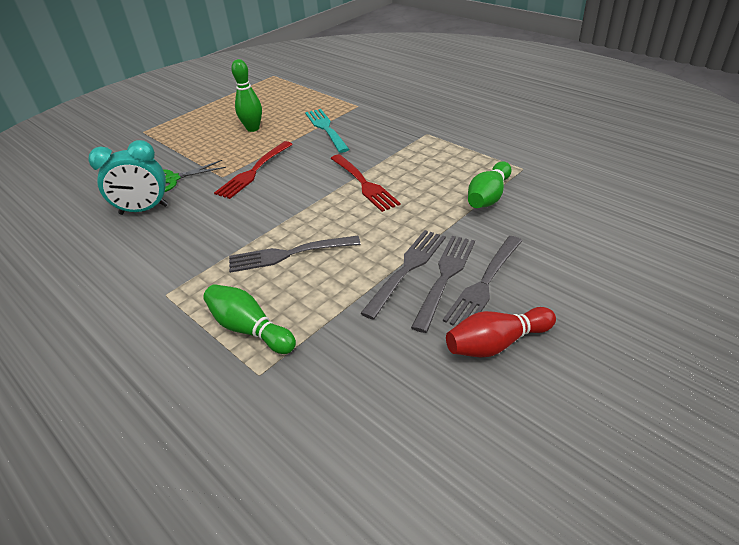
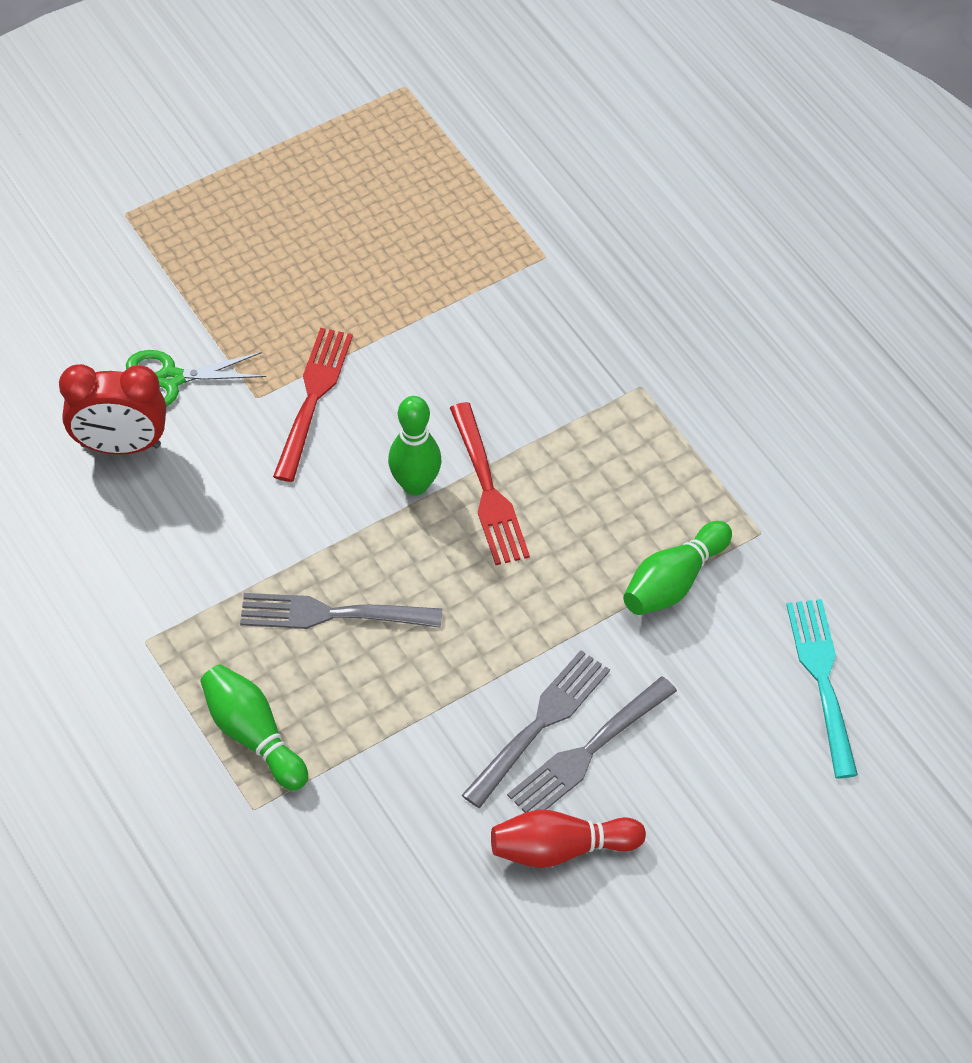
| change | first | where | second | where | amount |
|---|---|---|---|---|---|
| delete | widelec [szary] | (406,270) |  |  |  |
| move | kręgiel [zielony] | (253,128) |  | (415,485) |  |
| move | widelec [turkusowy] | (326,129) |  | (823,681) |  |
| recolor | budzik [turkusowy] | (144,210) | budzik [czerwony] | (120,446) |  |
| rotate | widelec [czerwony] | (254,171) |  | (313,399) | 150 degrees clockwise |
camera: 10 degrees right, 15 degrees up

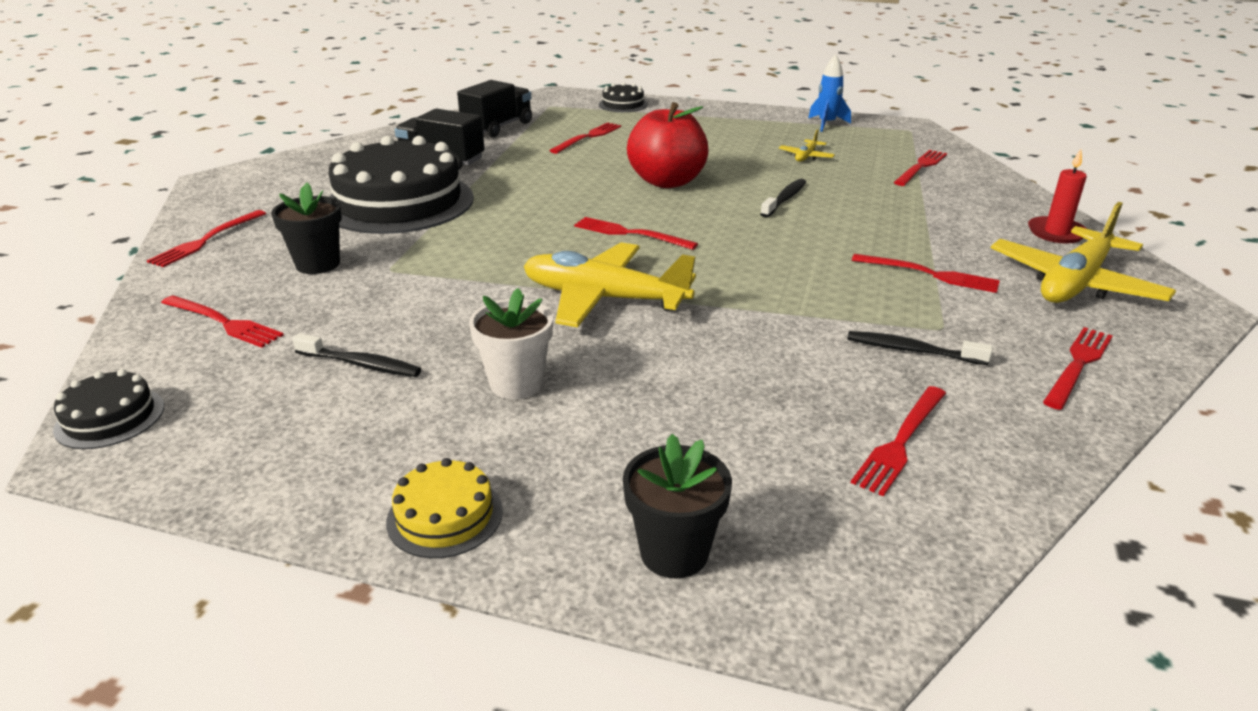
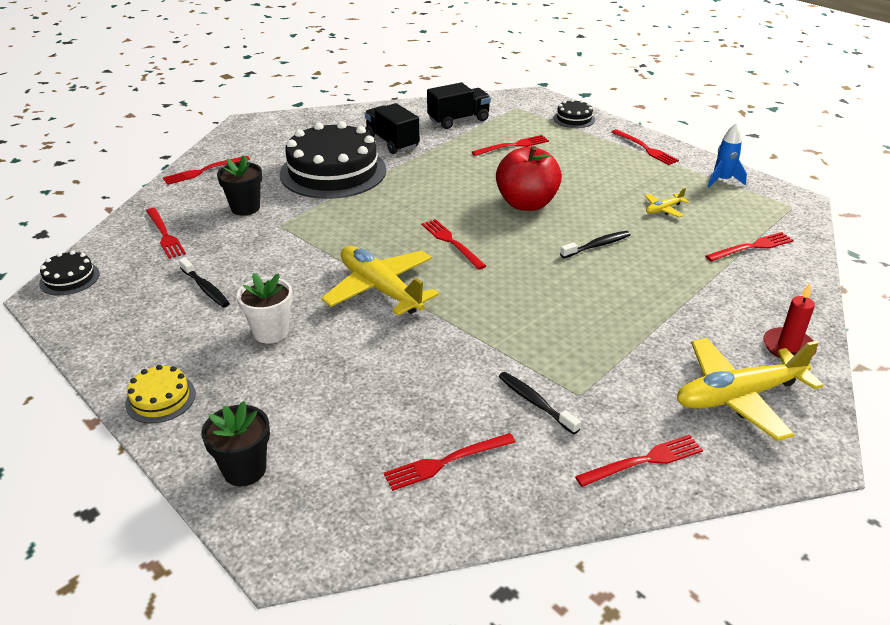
| change | first | where | second | where | amount |
|---|---|---|---|---|---|
| move | widelec [czerwony] | (929,274) |  | (645,148) |  |
camera: 30 degrees right, 5 degrees up

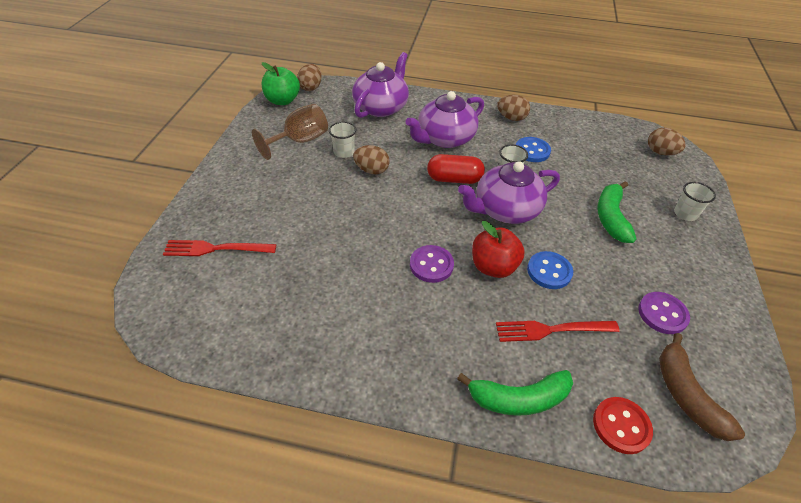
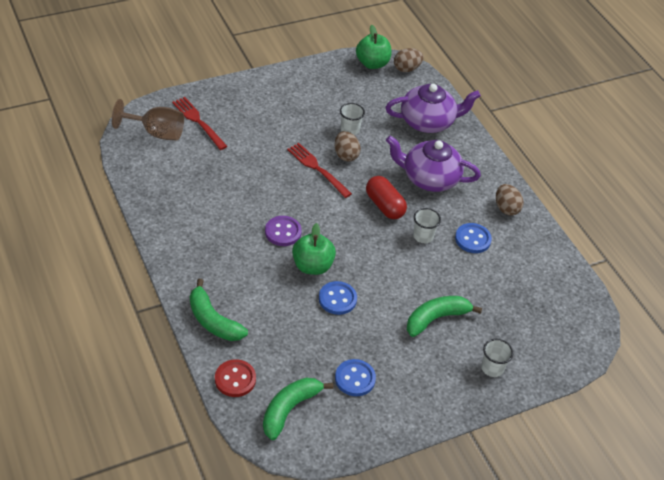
| change | first | where | second | where | amount |
|---|---|---|---|---|---|
| delete | imbryk [fioletowy] | (505,210) |  |  |  |
| delete | jajko [brązowy] | (660,152) |  |  |  |
| move | kielich [brązowy] | (300,141) |  | (156,133) |  |
| move | widelec [czerwony] | (552,330) |  | (317,169) |  |
| recolor | jabłko [czerwony] | (493,267) | jabłko [zielony] | (312,266) |  |
| recolor | guzik [fioletowy] | (662,314) | guzik [niebieski] | (355,379) |  |
| recolor | banan [brązowy] | (686,395) | banan [zielony] | (289,409) |  |
camera: 50 degrees right, 0 degrees up

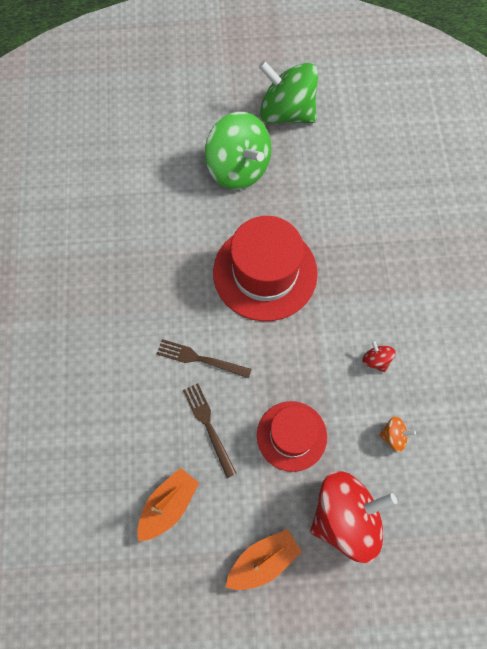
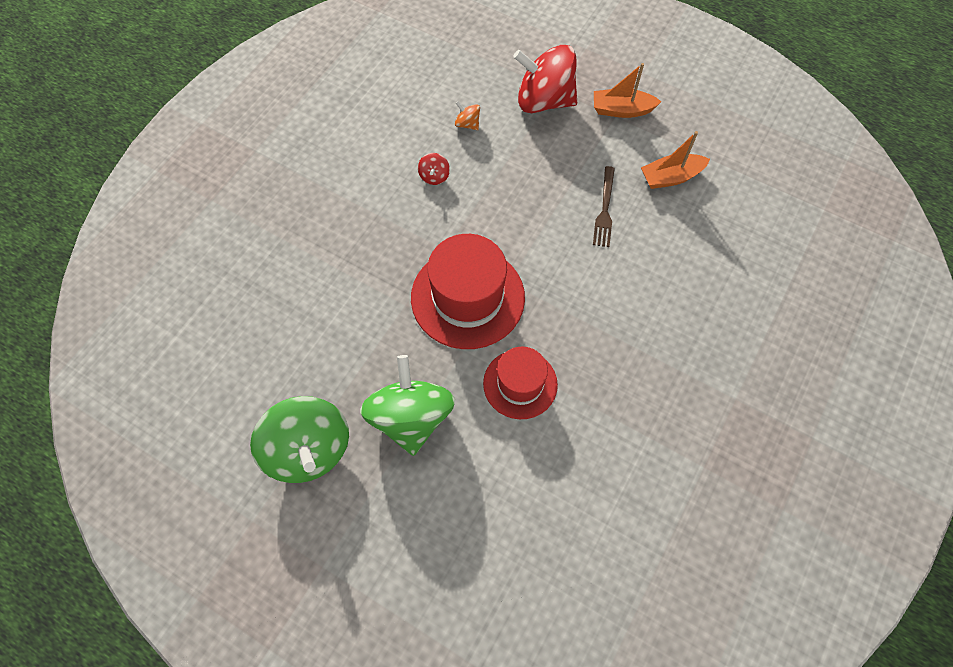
| change | first | where | second | where | amount |
|---|---|---|---|---|---|
| delete | widelec [brązowy] | (200,359) |  |  |  |
| move | kapelusz [czerwony] | (291,436) |  | (520,384) |  |
camera: 145 degrees left, 5 degrees down

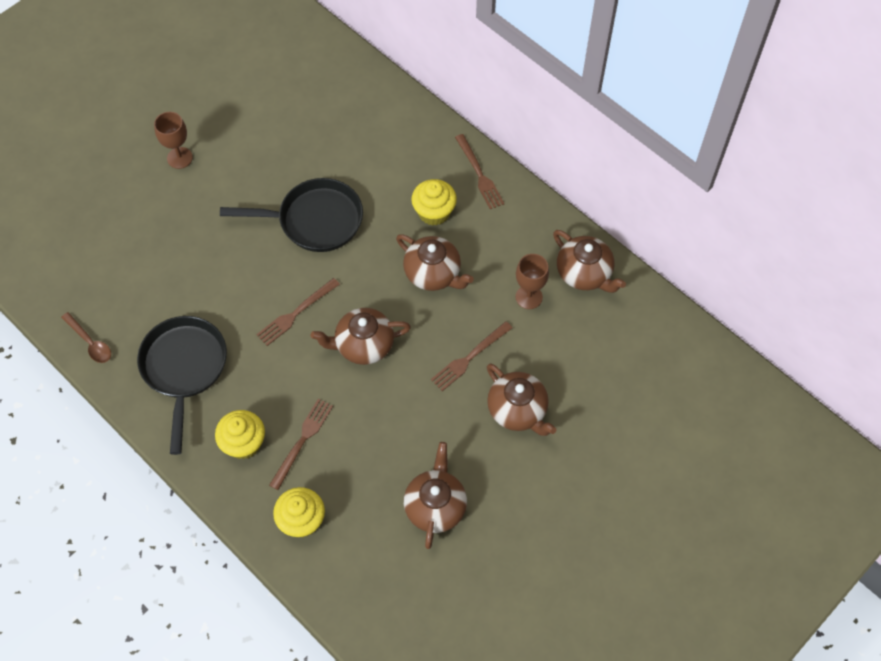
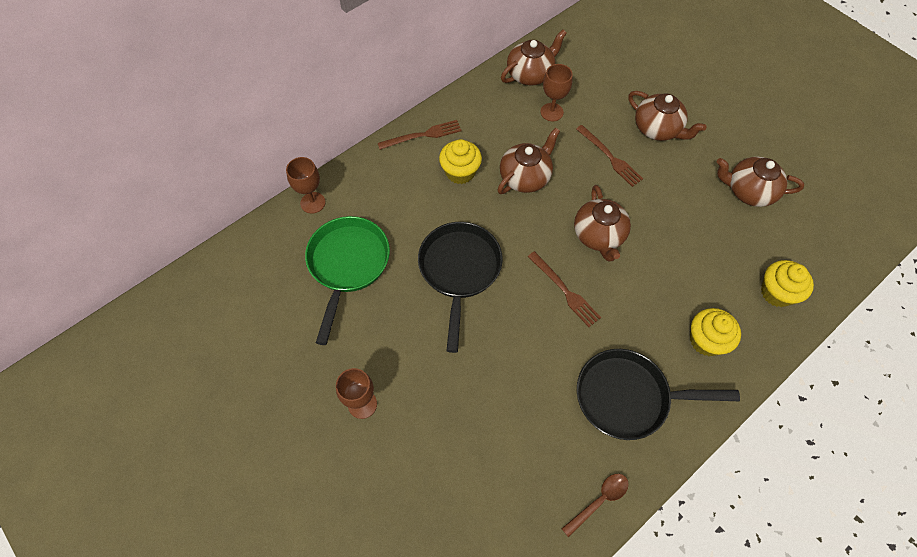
| change | first | where | second | where | amount |
|---|---|---|---|---|---|
| delete | widelec [brązowy] | (302,441) |  |  |  |
| insert |  |  | kielich [brązowy] | (313,202) |  |
| insert |  |  | patelnia [zielony] | (347,265) |  |
| rotate | imbryk [brązowy] | (518,410) |  | (657,129) | 75 degrees clockwise |
camera: 85 degrees left, 0 degrees up

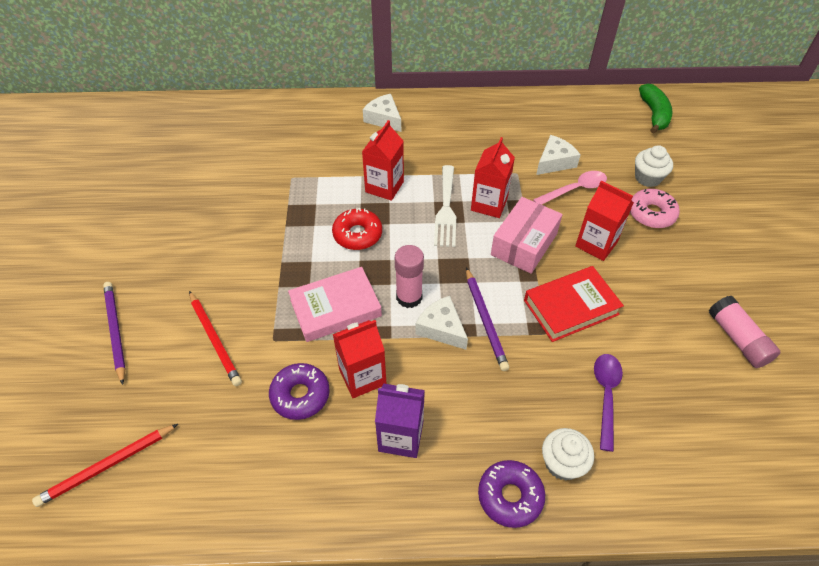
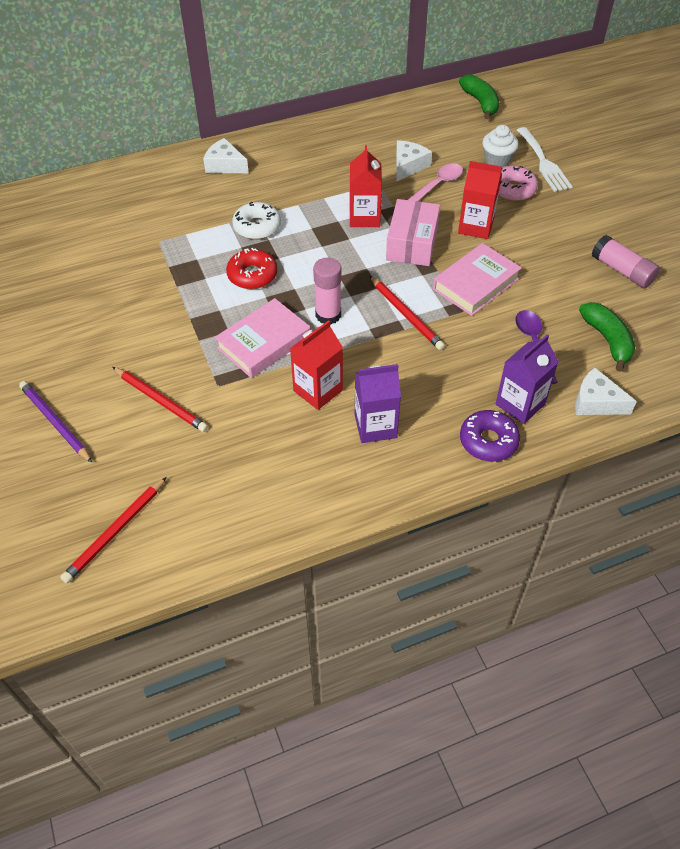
| change | first | where | second | where | amount |
|---|---|---|---|---|---|
| delete | donut [fioletowy] | (300,395) |  |  |  |
| insert |  |  | banan [zielony] | (607,340) |  |
| move | ser [biały] | (441,328) |  | (596,402) |  |
| move | widelec [biały] | (446,209) |  | (543,162) |  |
| replace | karton mleka [czerwony] | (384,187) | donut [biały] | (257,227) |  |
| replace | muffinka [biały] | (562,463) | karton mleka [fioletowy] | (520,404) |  |
| recolor | ołówek [fioletowy] | (485,320) | ołówek [czerwony] | (406,315) |  |
| recolor | książka [czerwony] | (571,307) | książka [różowy] | (476,284) |  |
camera: 20 degrees left, 0 degrees up

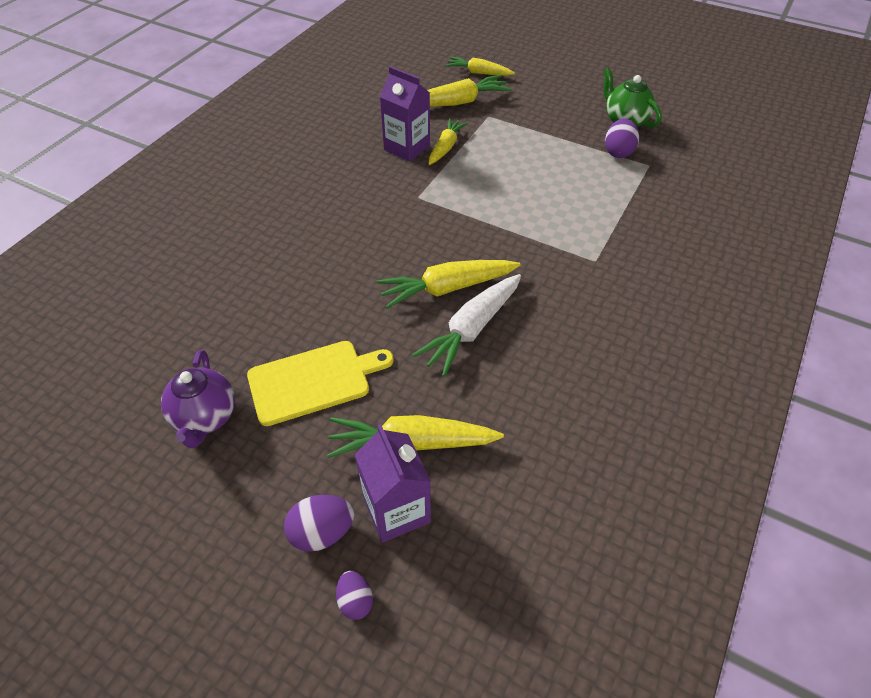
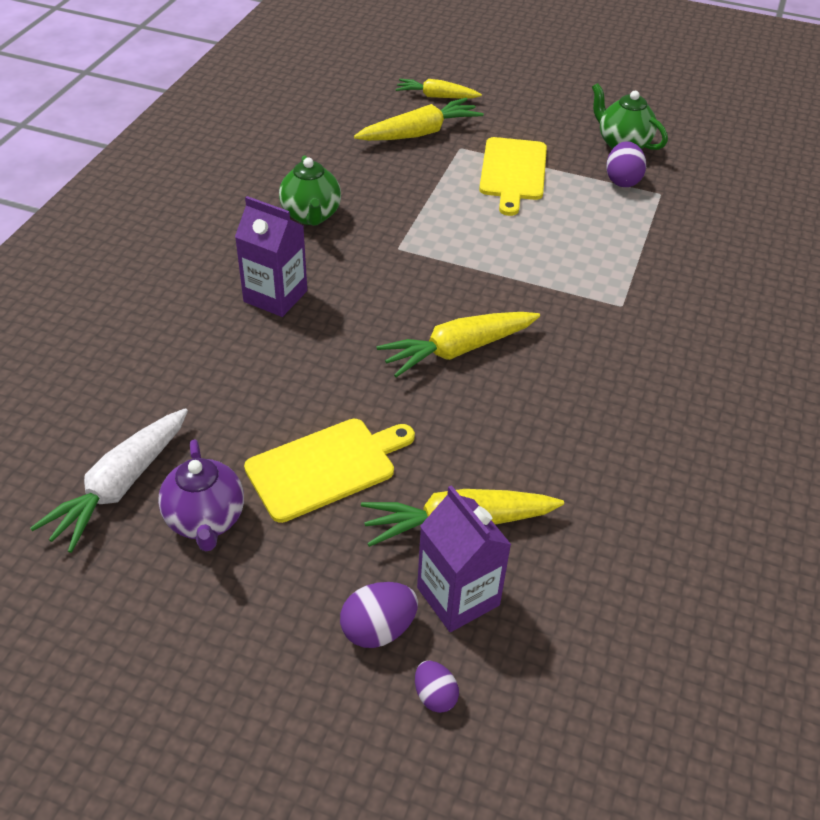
| change | first | where | second | where | amount |
|---|---|---|---|---|---|
| delete | marchewka [żółty] | (446,147) |  |  |  |
| insert |  |  | imbryk [zielony] | (311,216) |  |
| insert |  |  | deska do krojenia [żółty] | (513,172) |  |
| move | karton mleka [fioletowy] | (407,147) |  | (275,296) |  |
| move | marchewka [biały] | (471,329) |  | (120,486) |  |
camera: 10 degrees left, 5 degrees down

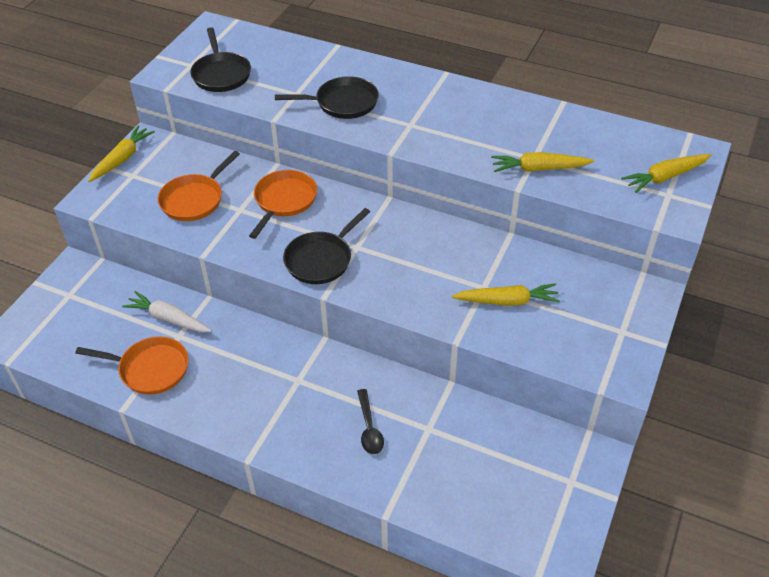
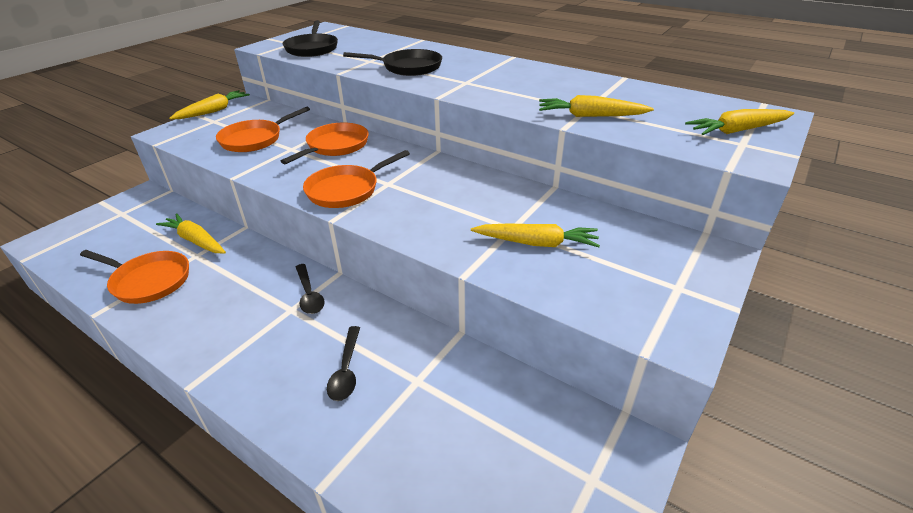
| change | first | where | second | where | amount |
|---|---|---|---|---|---|
| insert |  |  | łyżka [czarny] | (309,295) |  |
| recolor | marchewka [biały] | (168,319) | marchewka [żółty] | (195,240) |  |
| recolor | patelnia [czarny] | (321,259) | patelnia [pomarańczowy] | (346,190) |  |
camera: 10 degrees right, 10 degrees down

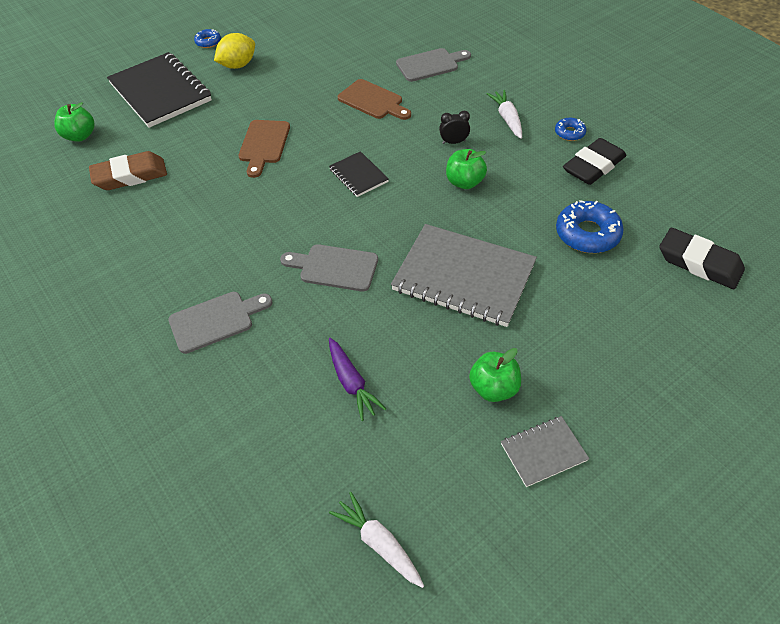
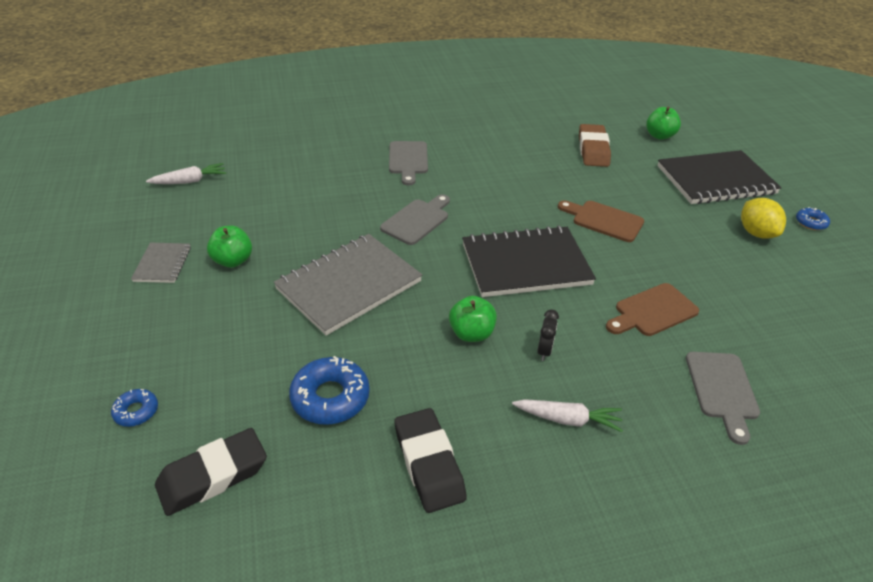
| change | first | where | second | where | amount |
|---|---|---|---|---|---|
| delete | marchewka [fioletowy] | (352,383) |  |  |  |
| move | donut [niebieski] | (569,133) |  | (136,411) |  |
| resize | zeszyt [czarny] | (358,175) |  | (525,264) | x2.06 |
camera: 110 degrees right, 10 degrees down

